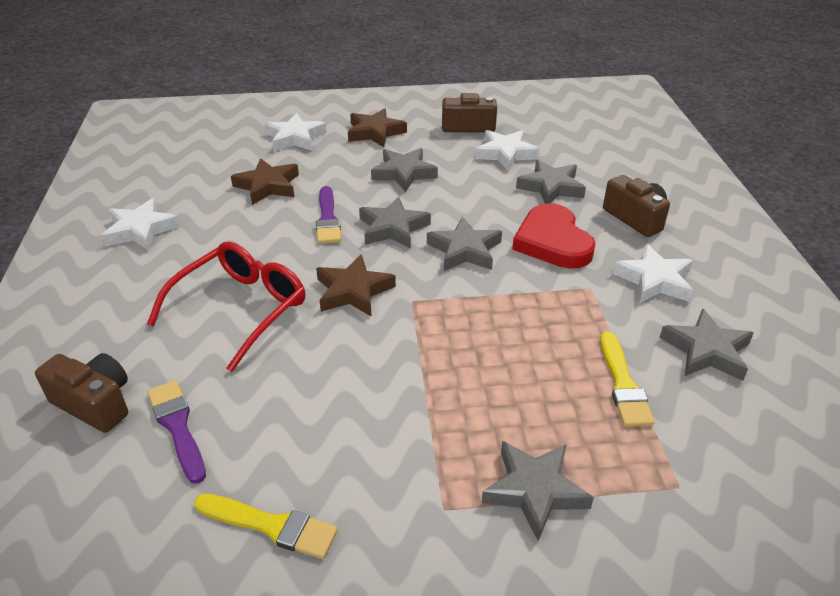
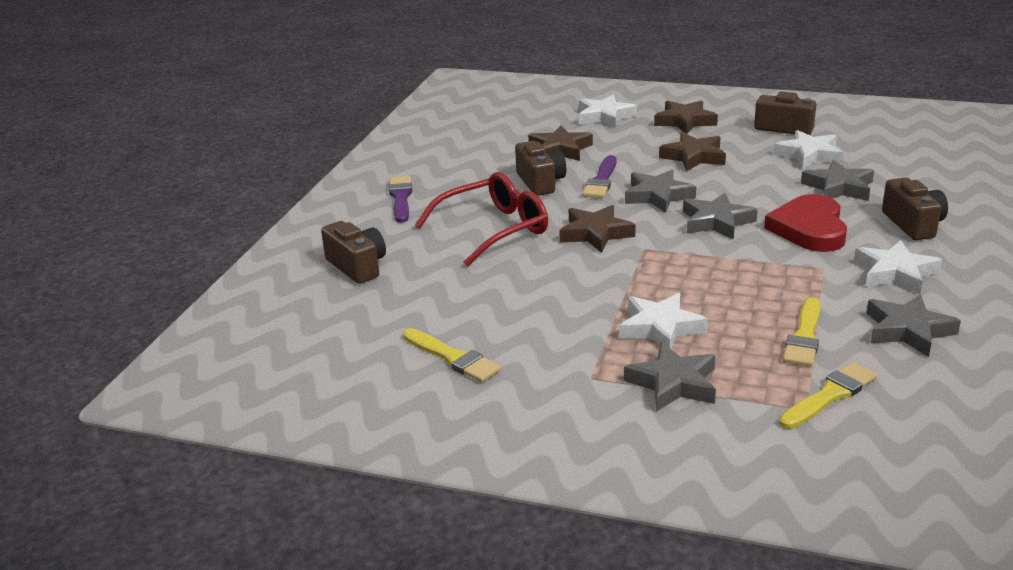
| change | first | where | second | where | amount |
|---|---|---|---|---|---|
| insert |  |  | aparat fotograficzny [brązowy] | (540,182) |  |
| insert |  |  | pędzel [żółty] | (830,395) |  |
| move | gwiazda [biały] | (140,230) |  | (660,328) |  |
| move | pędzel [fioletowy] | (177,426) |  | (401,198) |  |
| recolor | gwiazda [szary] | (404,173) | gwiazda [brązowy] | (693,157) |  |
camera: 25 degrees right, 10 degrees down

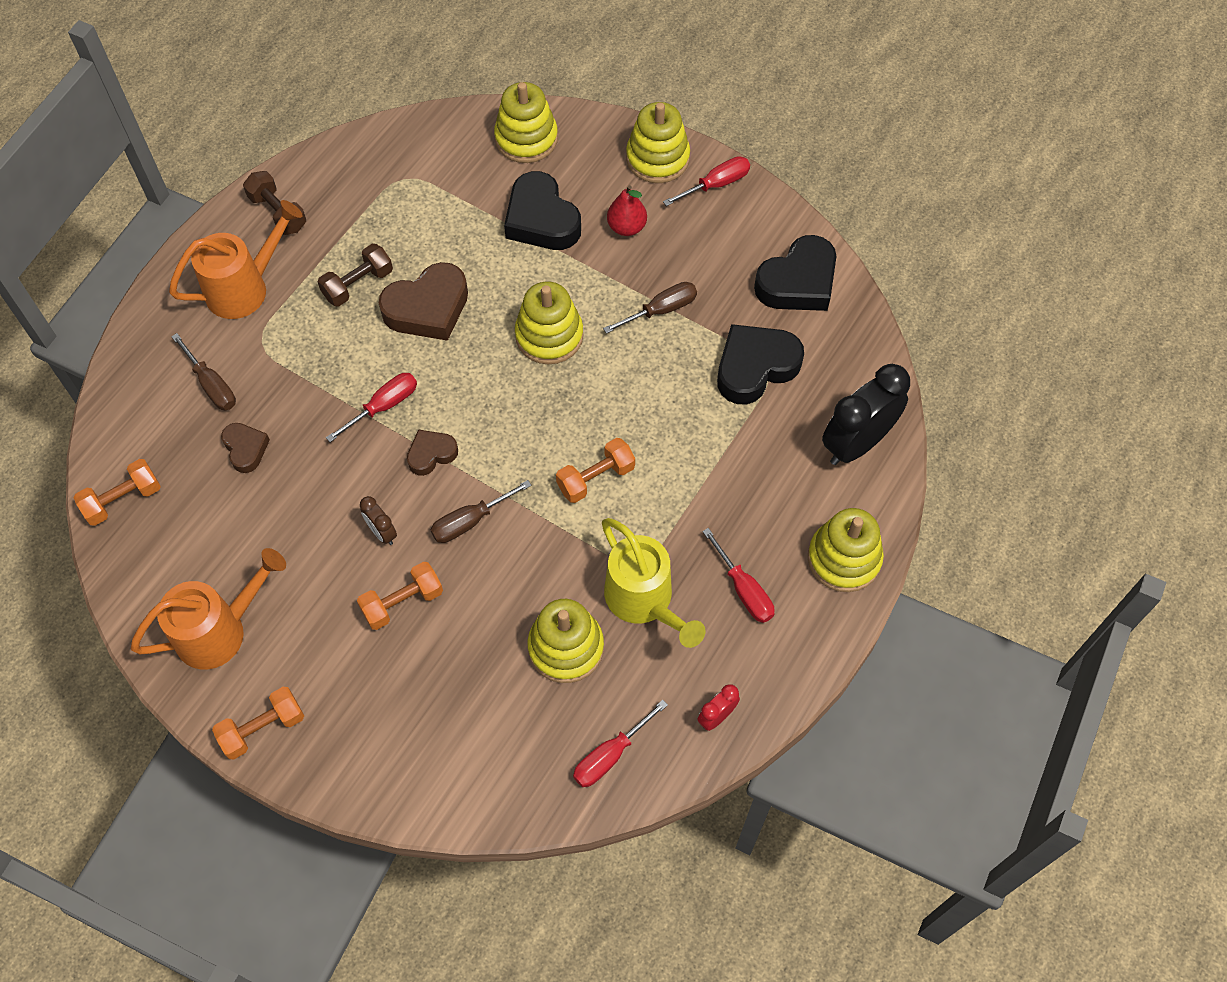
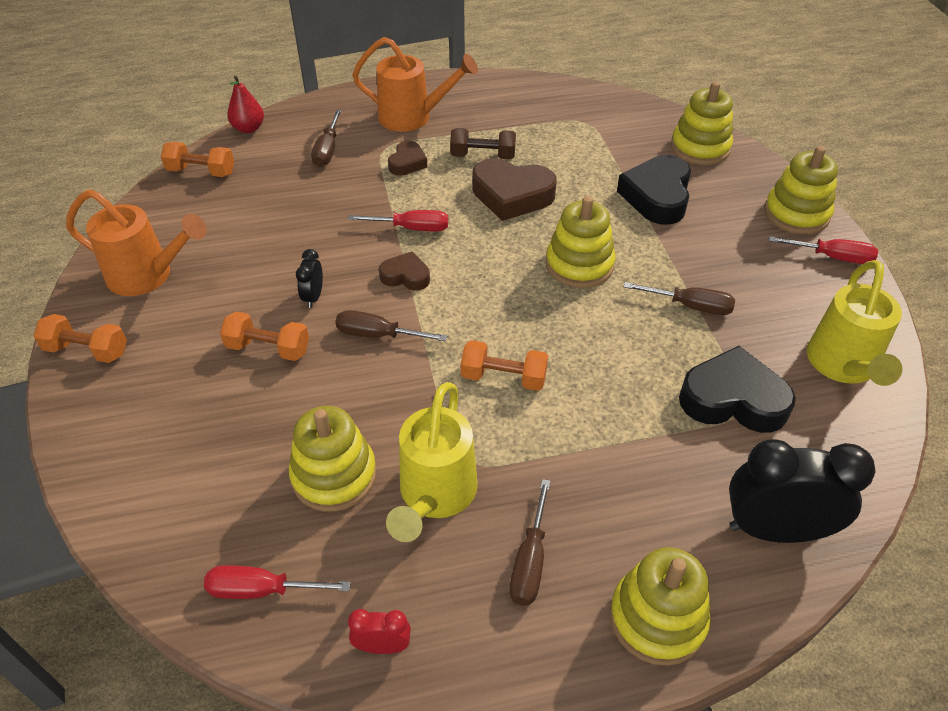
| change | first | where | second | where | amount |
|---|---|---|---|---|---|
| delete | hantel [brązowy] | (278,212) |  |  |  |
| move | serce [brązowy] | (245,449) |  | (407,163) |  |
| move | gruszka [czerwony] | (626,227) |  | (248,128) |  |
| replace | serce [czarny] | (798,282) | konewka [żółty] | (843,366) |  |
| recolor | budzik [brązowy] | (382,532) | budzik [czarny] | (313,297) |  |
| recolor | śrubokręt [czerwony] | (743,589) | śrubokręt [brązowy] | (530,560) |  |
camera: 45 degrees right, 15 degrees down

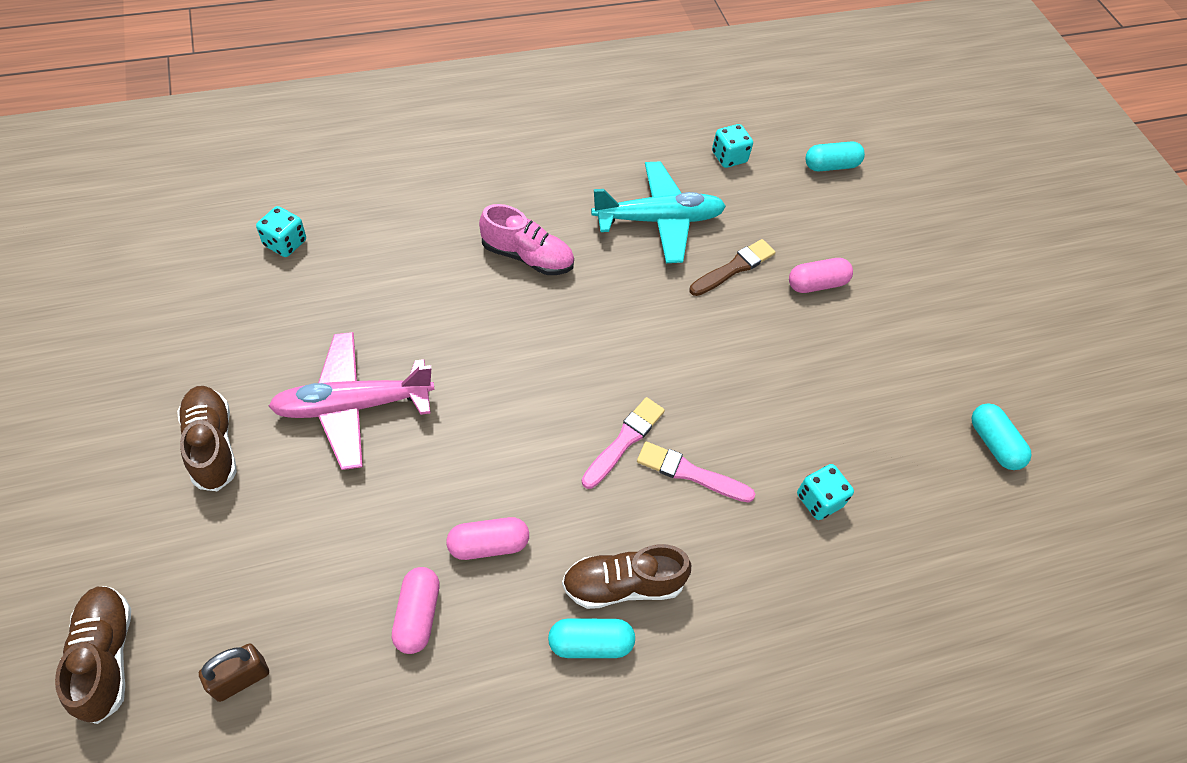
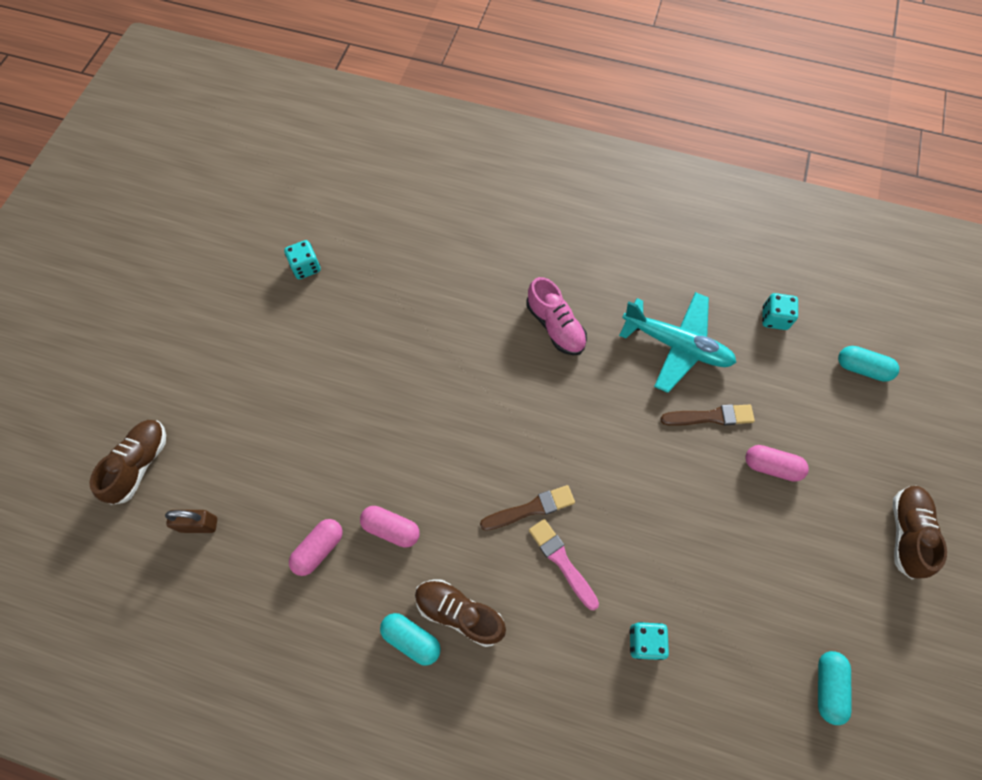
| change | first | where | second | where | amount |
|---|---|---|---|---|---|
| delete | samolot [różowy] | (353,406) |  |  |  |
| move | but [brązowy] | (212,445) |  | (906,533) |  |
| move | kostka do gry [turkusowy] | (285,243) |  | (306,267) |  |
| recolor | pędzel [różowy] | (624,441) | pędzel [brązowy] | (531,508) |  |
camera: 40 degrees right, 10 degrees up

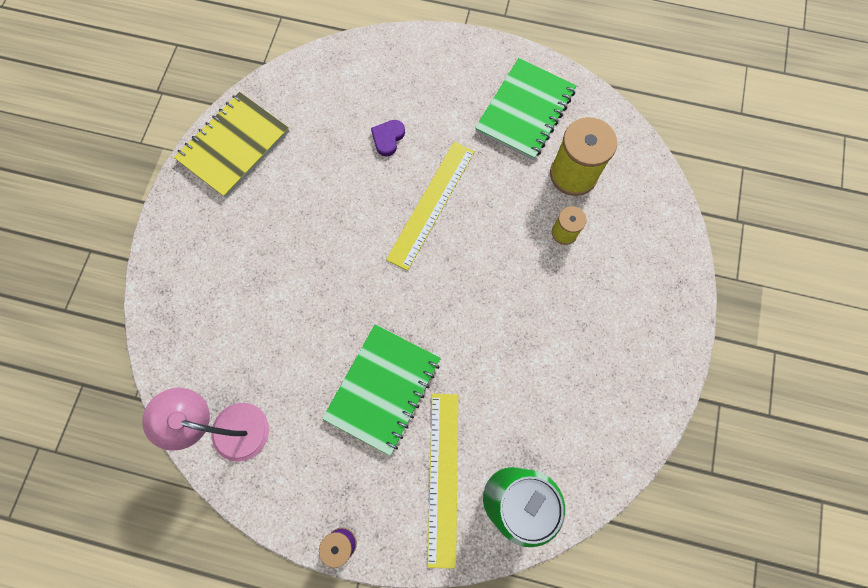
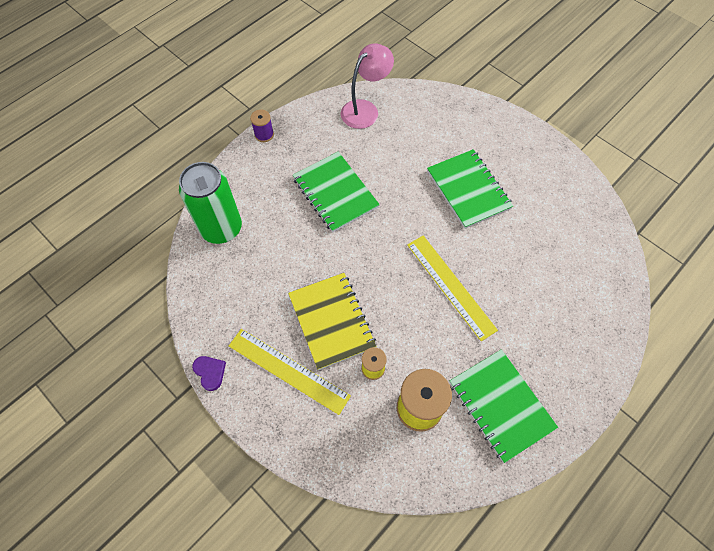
| change | first | where | second | where | amount |
|---|---|---|---|---|---|
| insert |  |  | zeszyt [zielony] | (468,190) |  |
| move | zeszyt [żółty] | (234,146) |  | (332,321) |  |
| move | serce [fioletowy] | (388,138) |  | (210,372) |  |
| move | linijka [żółty] | (443,477) |  | (288,370) |  |
camera: 120 degrees right, 10 degrees down

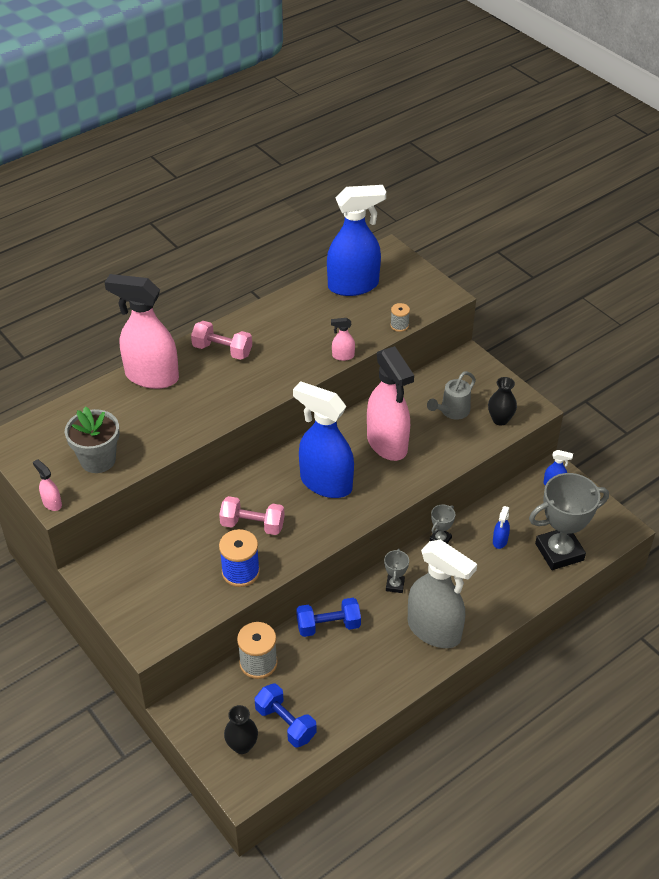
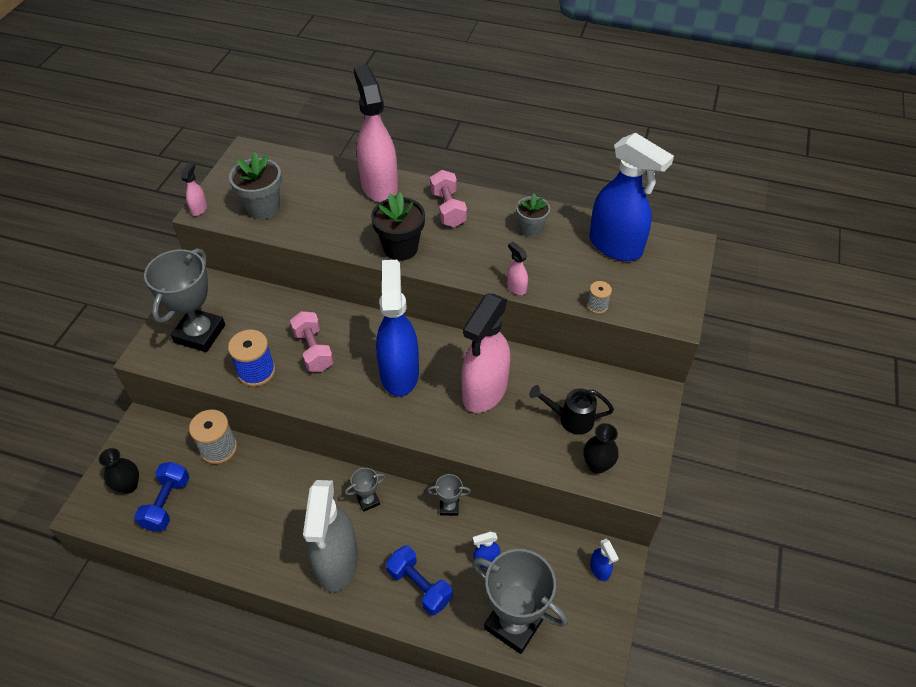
| change | first | where | second | where | amount |
|---|---|---|---|---|---|
| insert |  |  | puchar [szary] | (200,334) |  |
| insert |  |  | doniczka [czarny] | (400,248) |  |
| insert |  |  | doniczka [szary] | (531,229) |  |
| move | hantel [niebieski] | (328,626) |  | (419,586) |  |
| recolor | konewka [szary] | (452,411) | konewka [czarny] | (570,419) |  |
camera: 55 degrees right, 5 degrees up

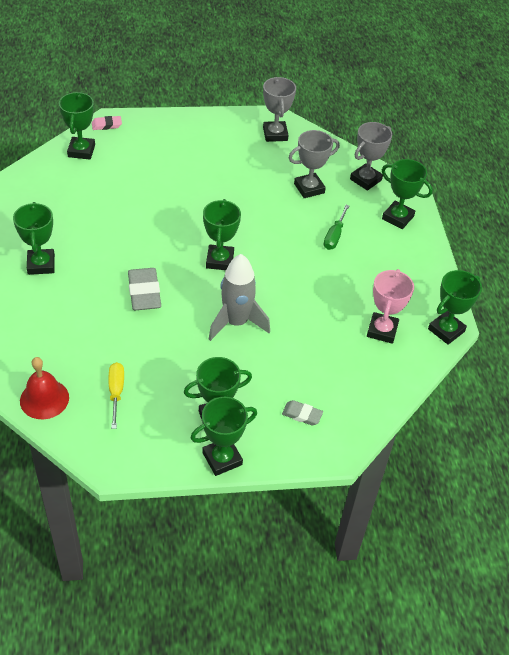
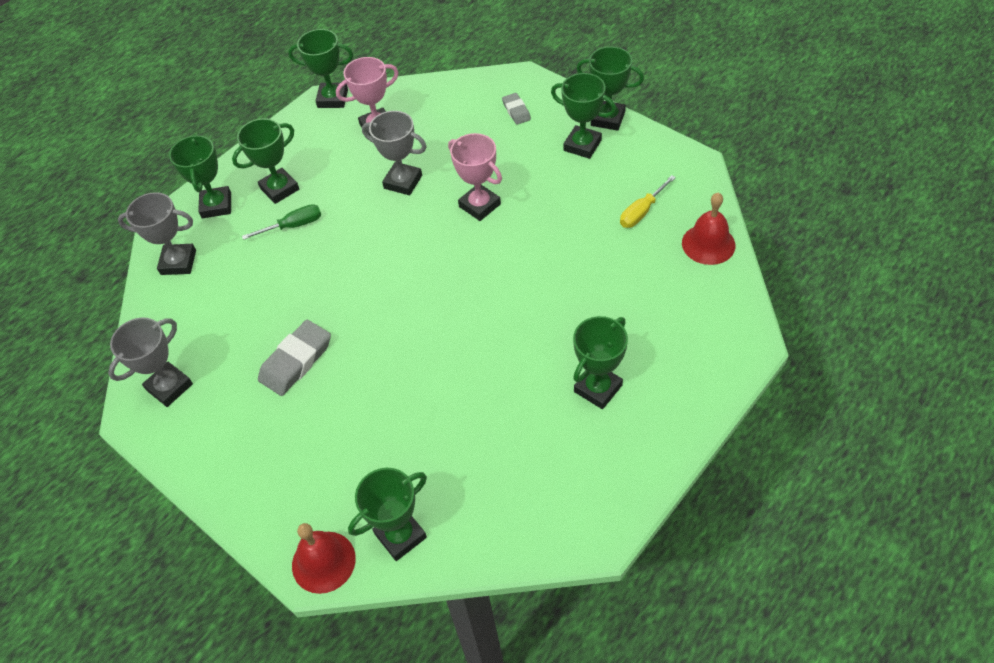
| change | first | where | second | where | amount |
|---|---|---|---|---|---|
| move | gumka do mazania [szary] | (144,292) |  | (296,361) |  |
| move | puchar [zielony] | (220,260) |  | (279,189) |  |
| move | puchar [szary] | (309,188) |  | (403,182) |  |
| replace | gumka do mazania [różowy] | (106,125) | dzwonek [czerwony] | (323,562) |  |
| replace | rakieta [szary] | (236,322) | puchar [różowy] | (479,205) |  |
camera: 125 degrees left, 5 degrees up

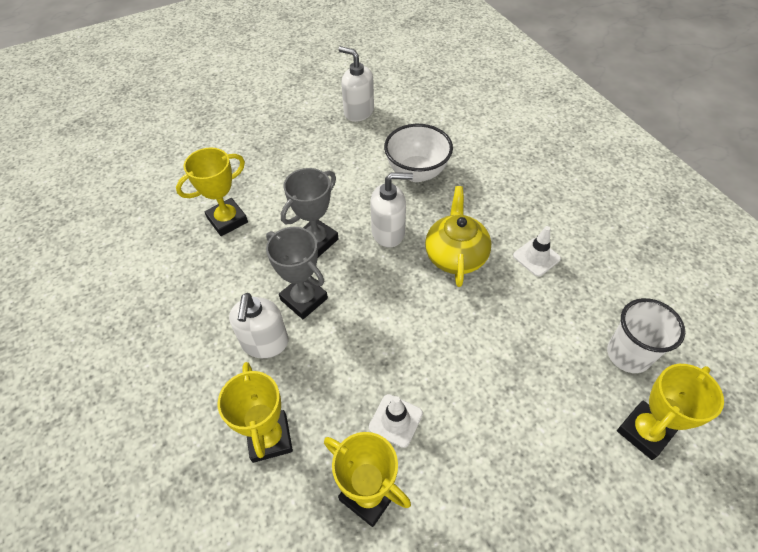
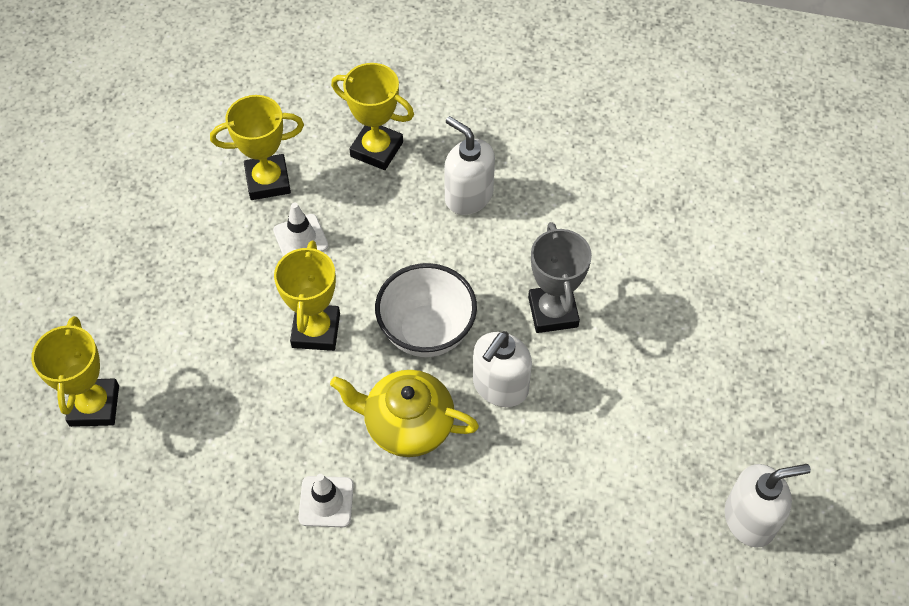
| change | first | where | second | where | amount |
|---|---|---|---|---|---|
| delete | puchar [szary] | (304,299) |  |  |  |
| delete | szklanka [biały] | (628,354) |  |  |  |
| move | puchar [żółty] | (227,220) |  | (316,330) |  |
| move | miska [biały] | (416,172) |  | (427,332) |  |
| rotate | imbryk [żółty] | (455,255) |  | (407,424) | 150 degrees clockwise |
camera: 130 degrees right, 5 degrees up

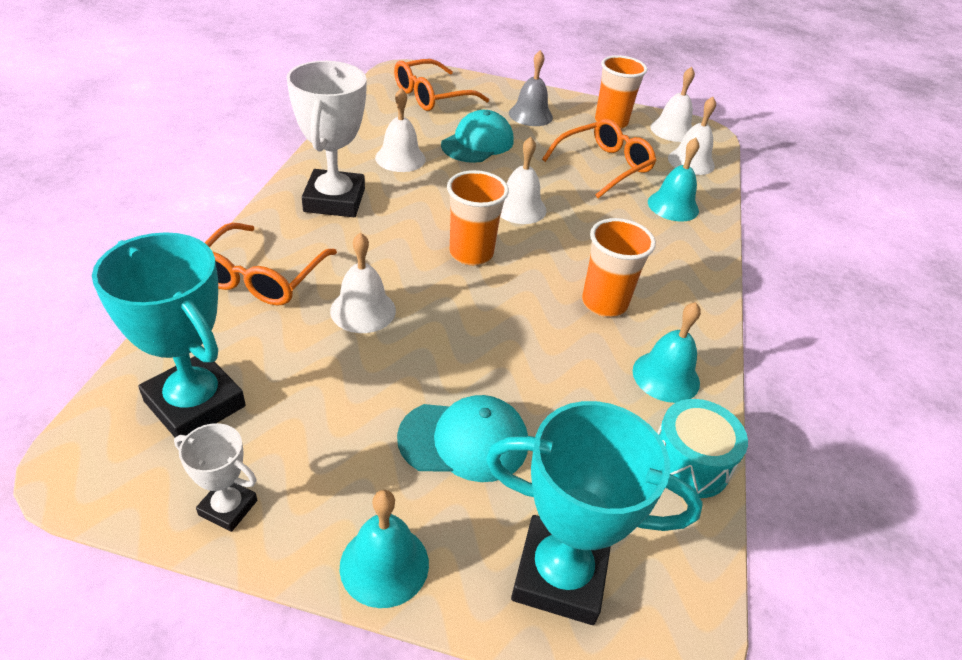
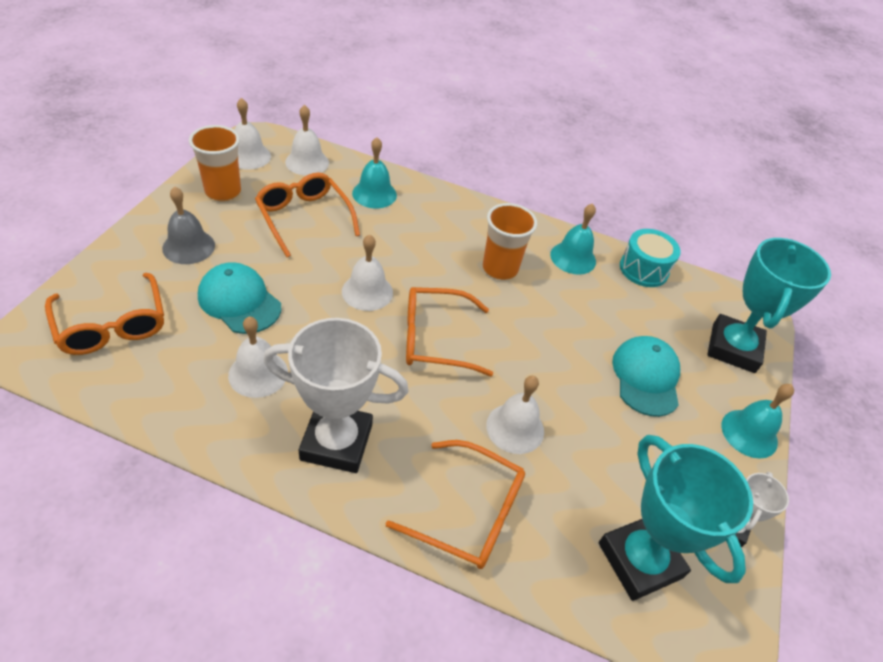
| change | first | where | second | where | amount |
|---|---|---|---|---|---|
| replace | szklanka [pomarańczowy] | (471,253) | okulary [pomarańczowy] | (435,339) |  |
| rotate | puchar [turkusowy] | (195,404) |  | (640,560) | 75 degrees counterclockwise |
camera: 85 degrees left, 5 degrees up

